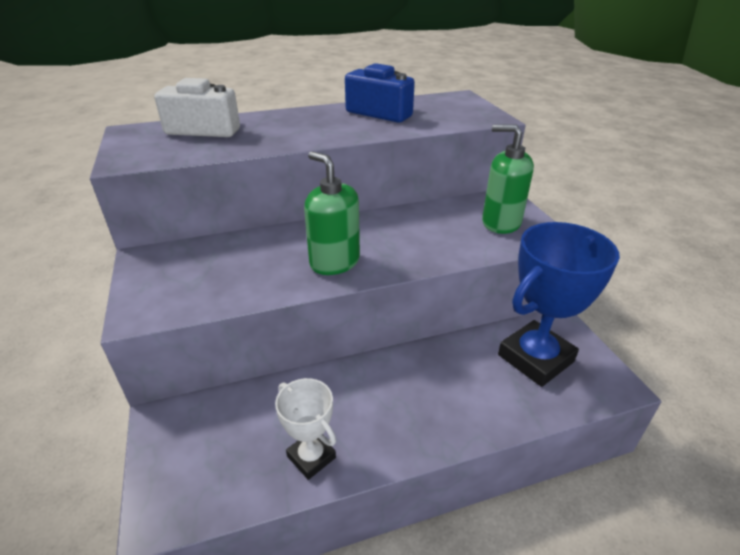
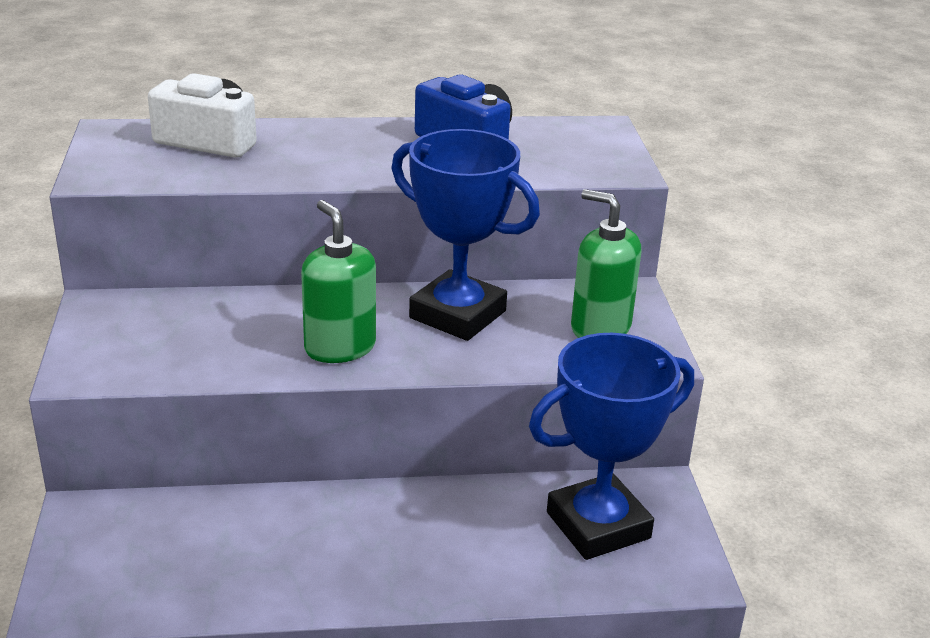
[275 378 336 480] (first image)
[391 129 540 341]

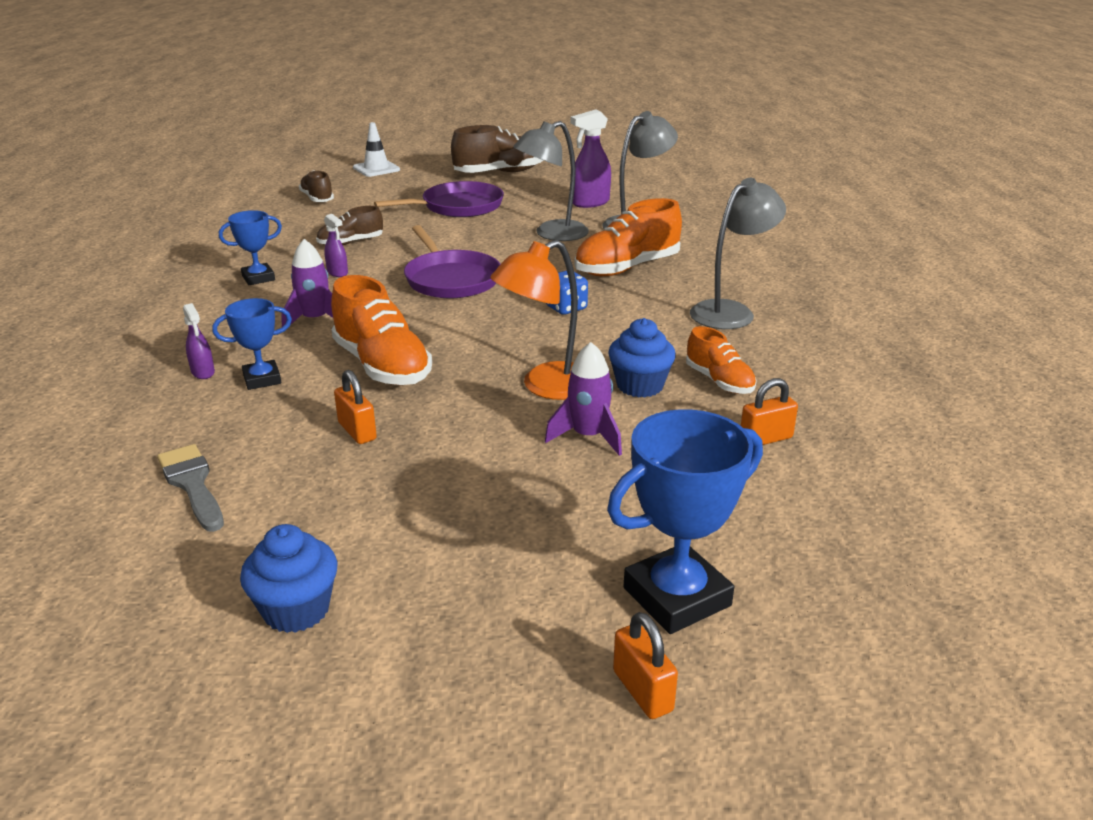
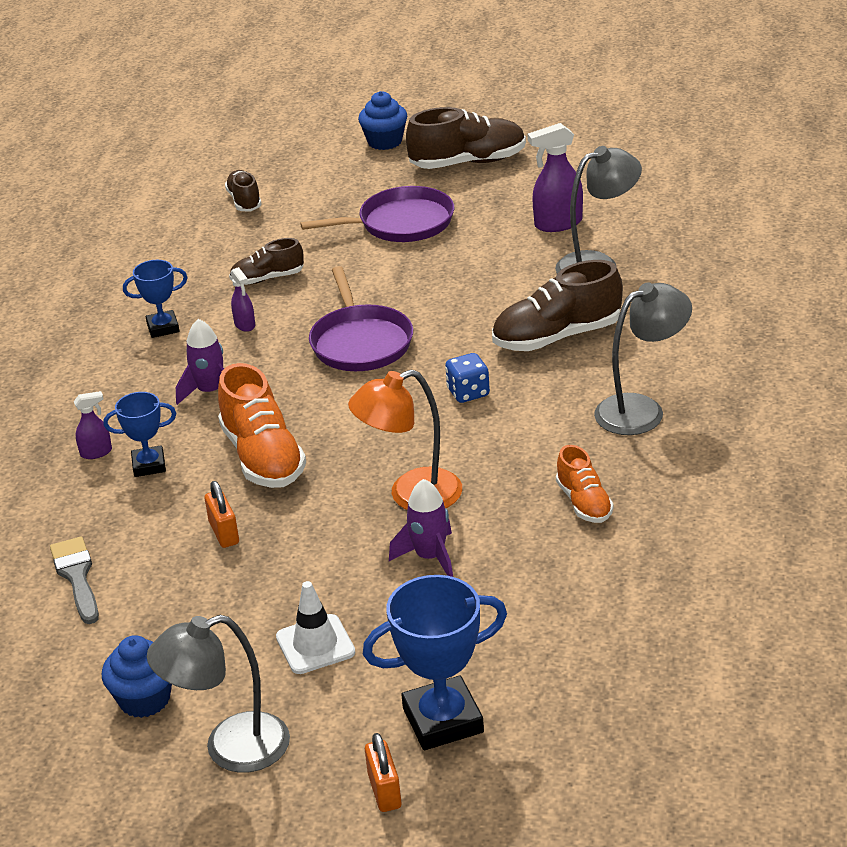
[147 615 290 773]
[276 581 355 674]
[492 260 623 351]
[74 391 112 459]
[358 91 407 150]
[741 378 798 445] (first image)

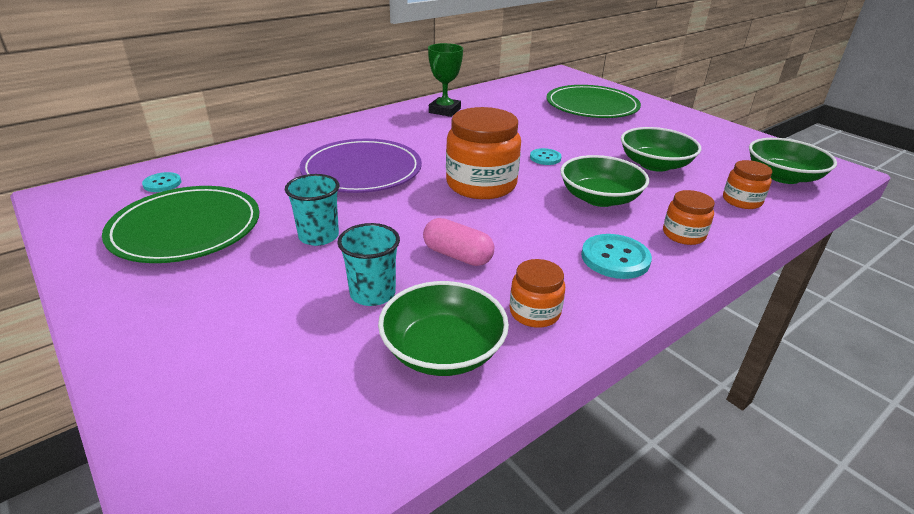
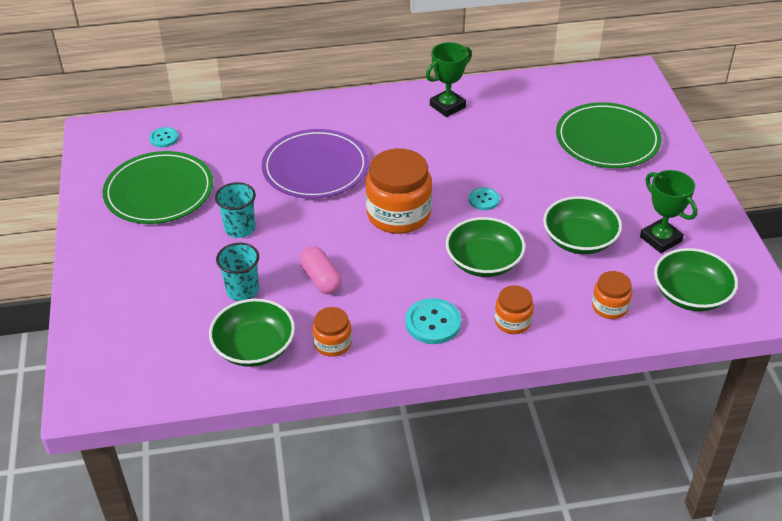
[640 170 697 253]

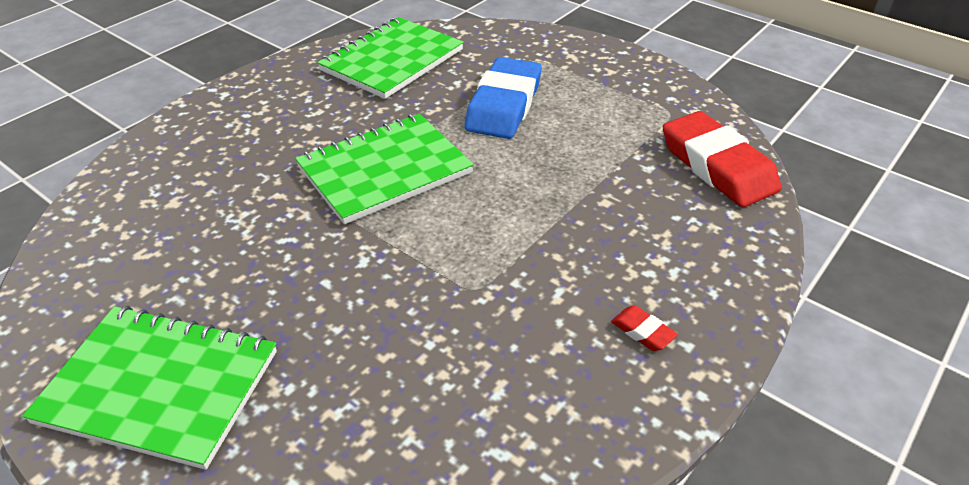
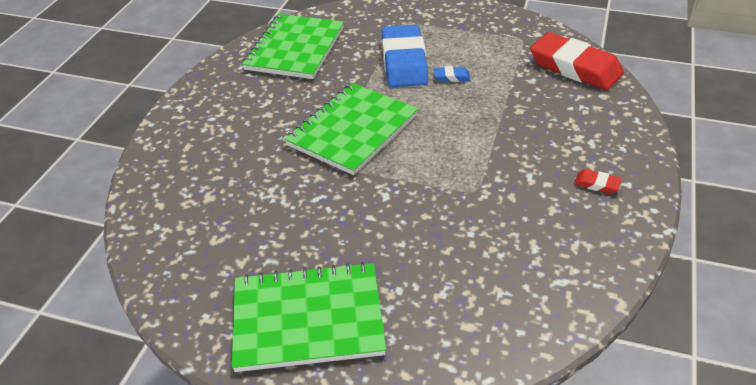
[434 66 470 82]

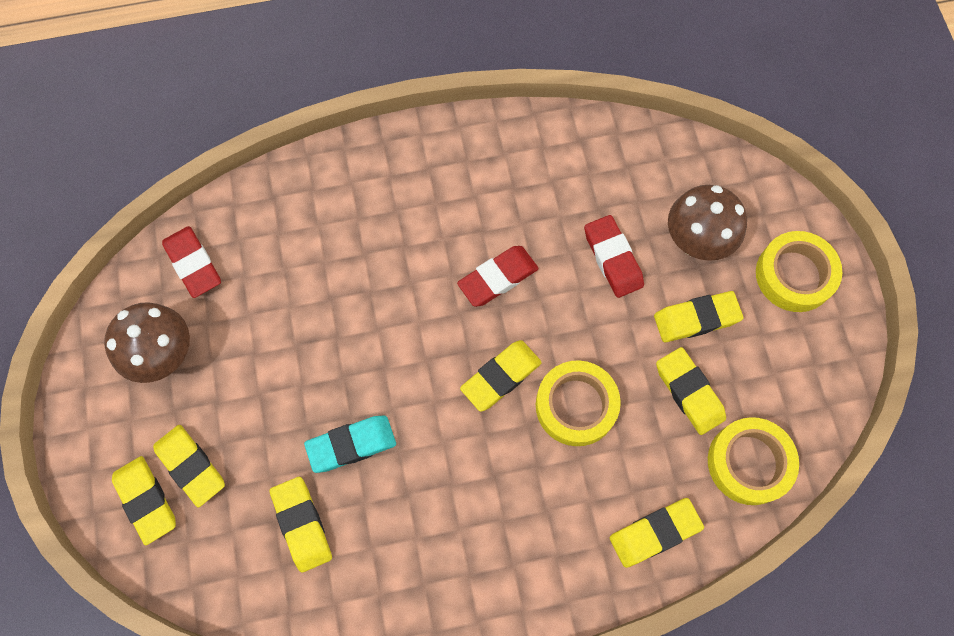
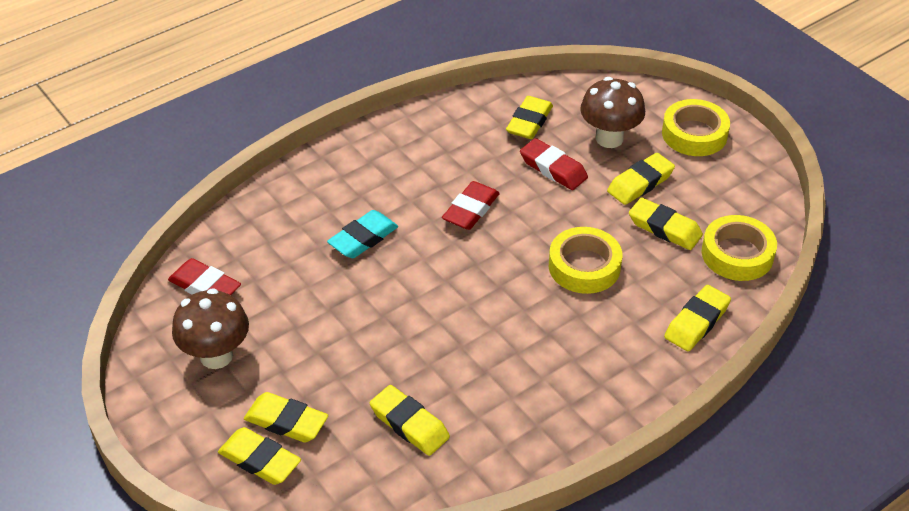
[506 96 553 139]
[327 210 398 258]

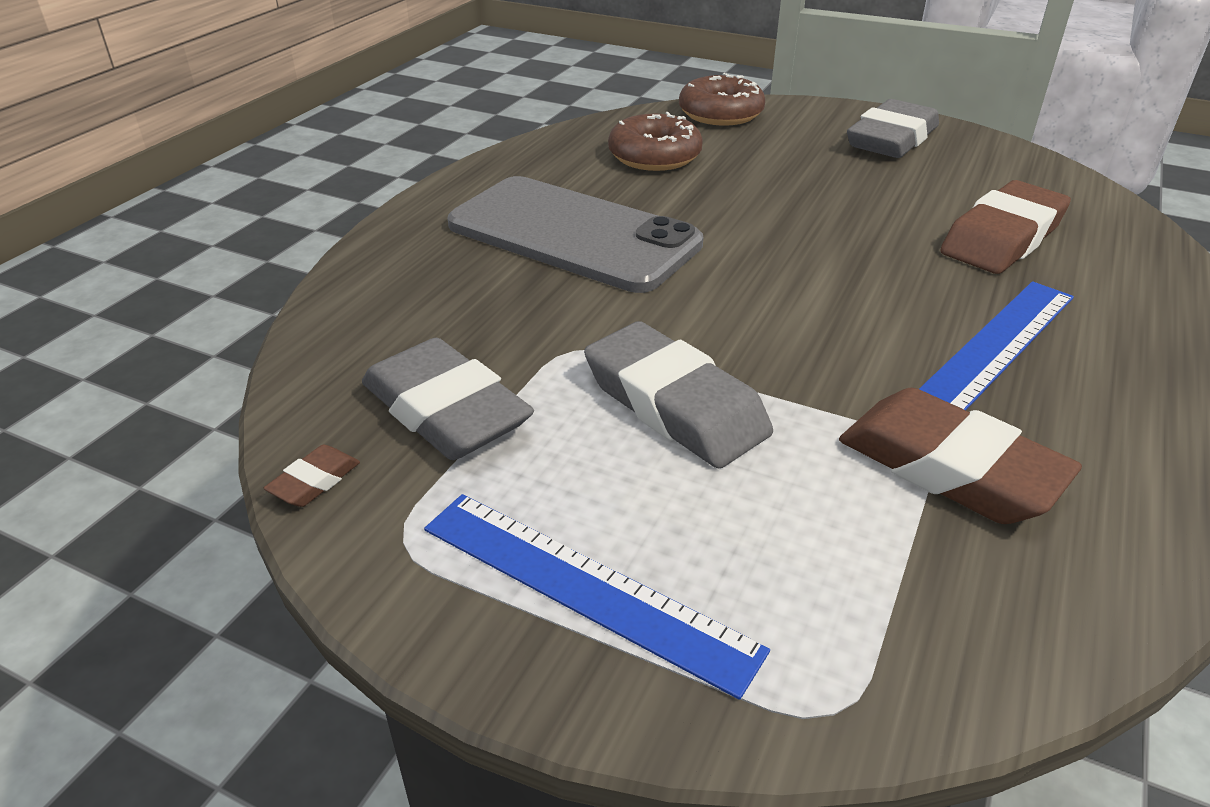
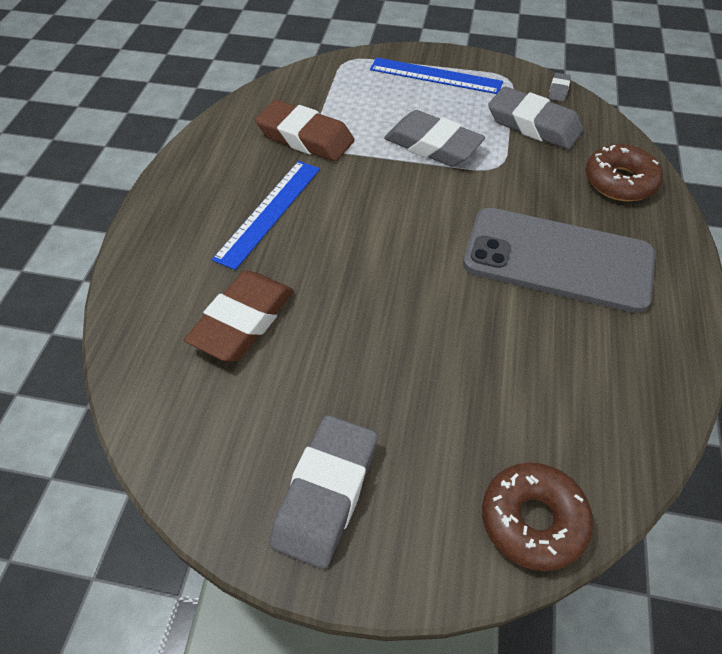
[585 144 663 201]
[549 73 571 102]

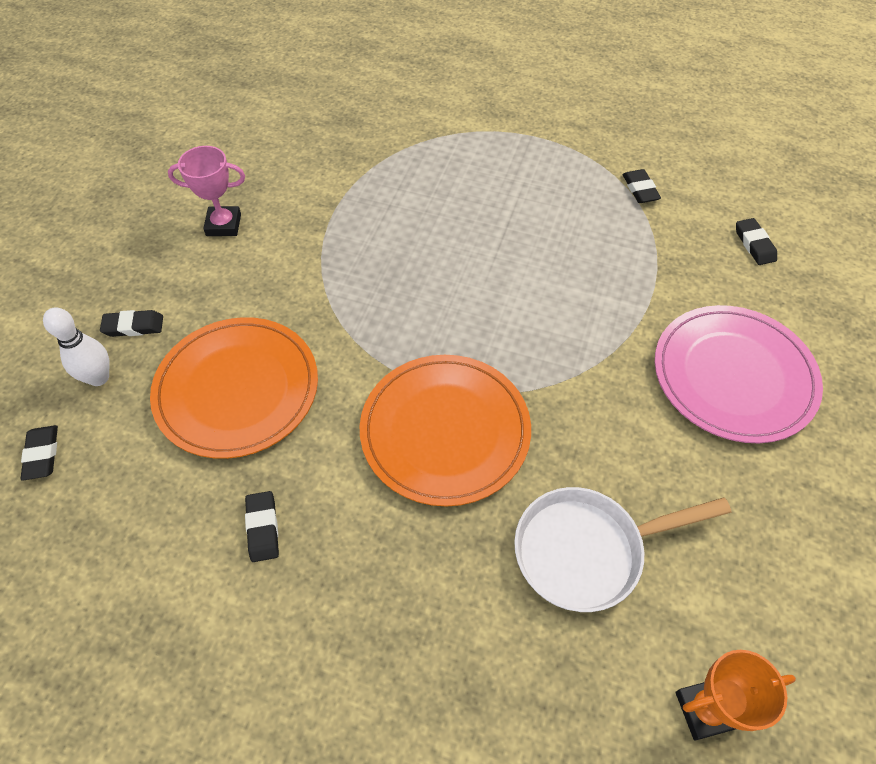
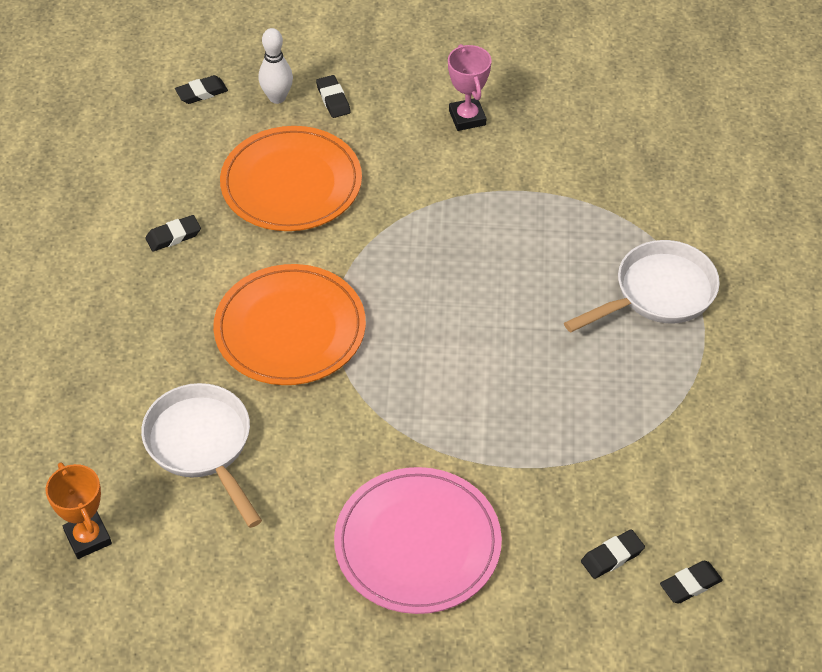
[660 560 723 604]
[564 240 720 332]

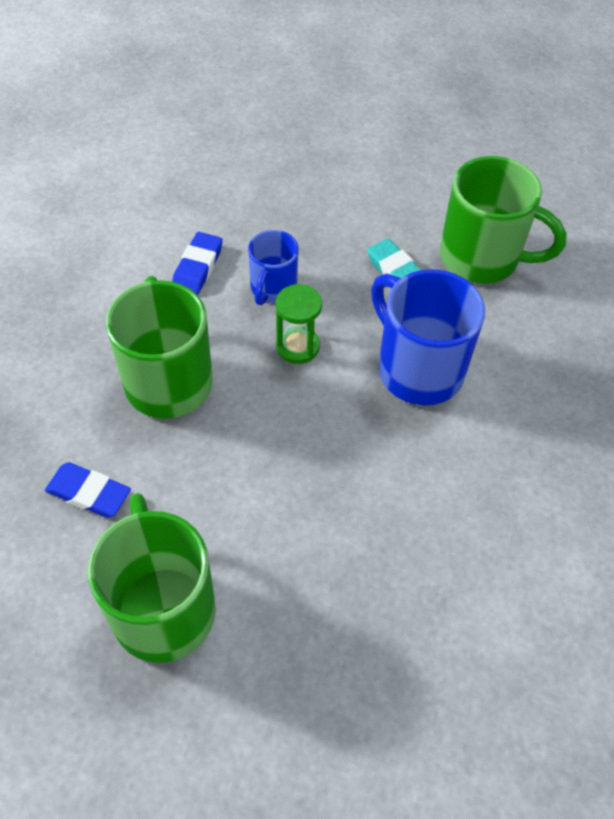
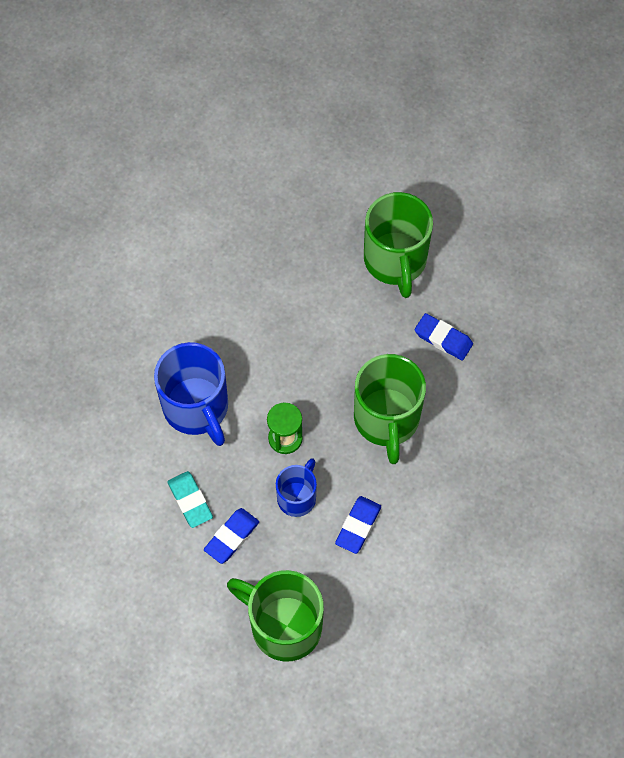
[227 570 324 661]
[204 508 259 564]

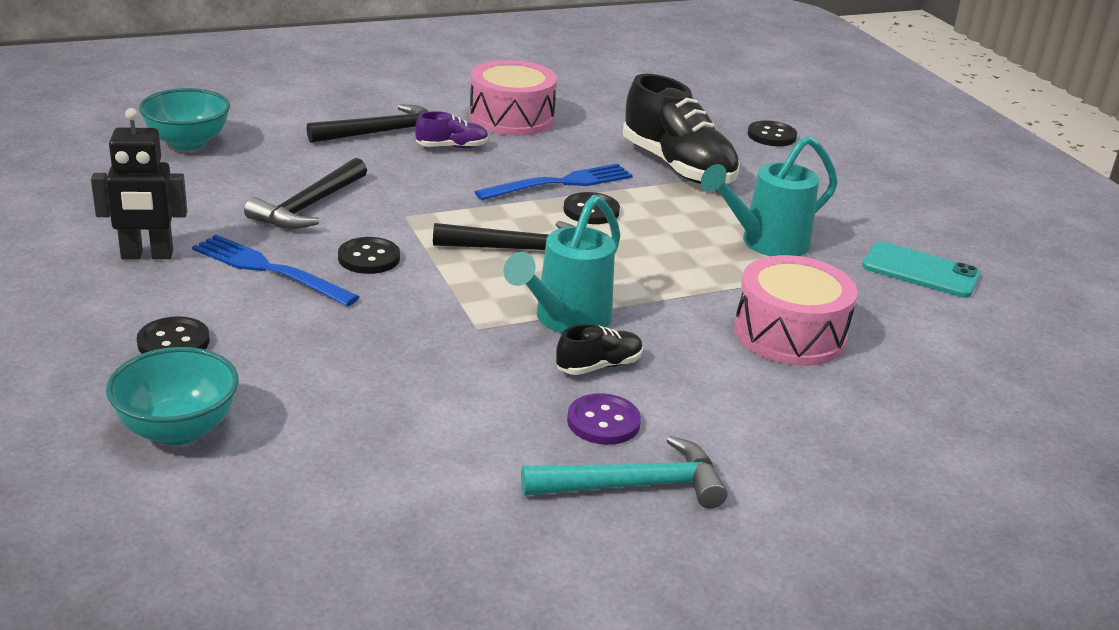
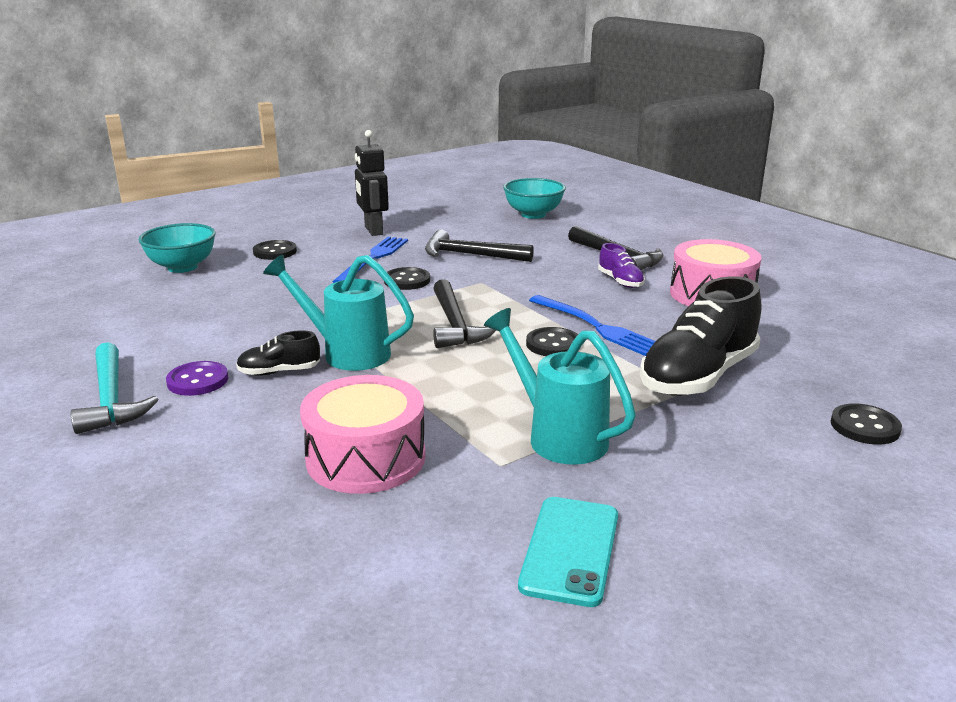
[236 330 320 376]

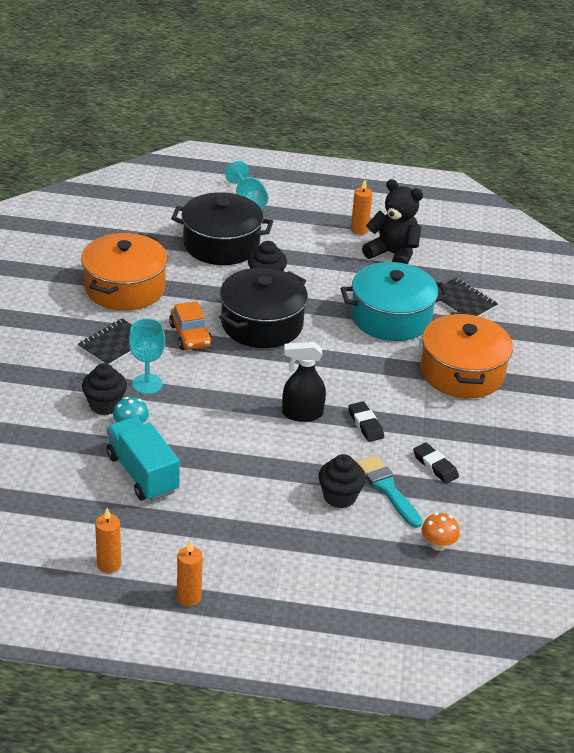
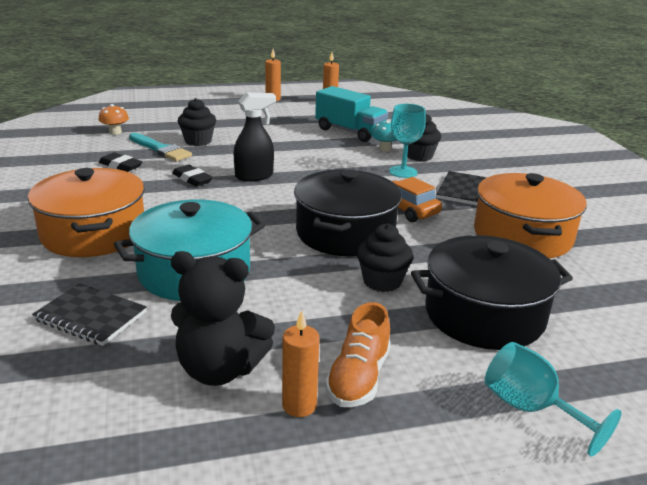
[325 302 390 407]

